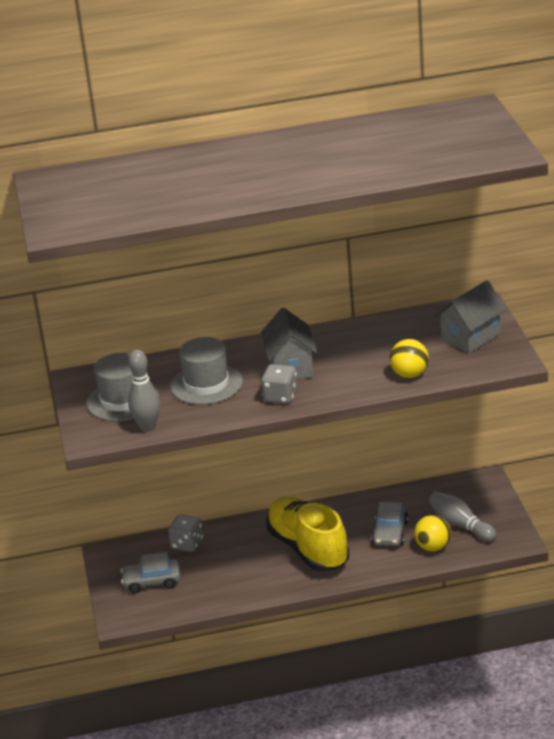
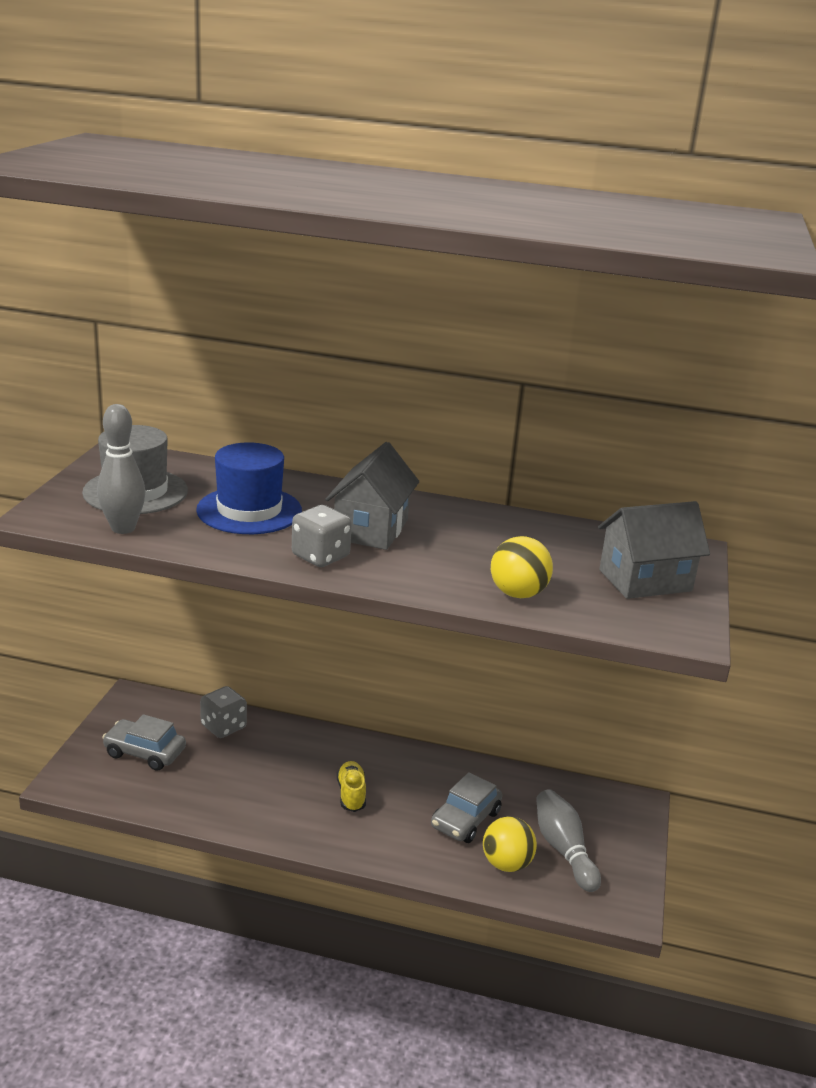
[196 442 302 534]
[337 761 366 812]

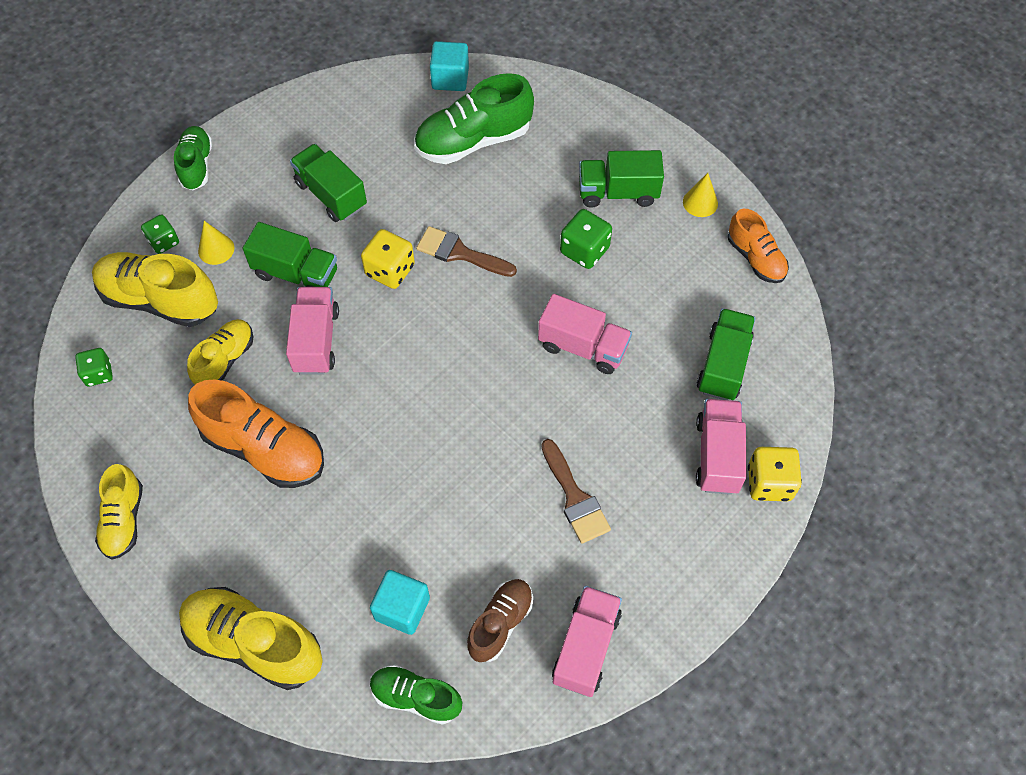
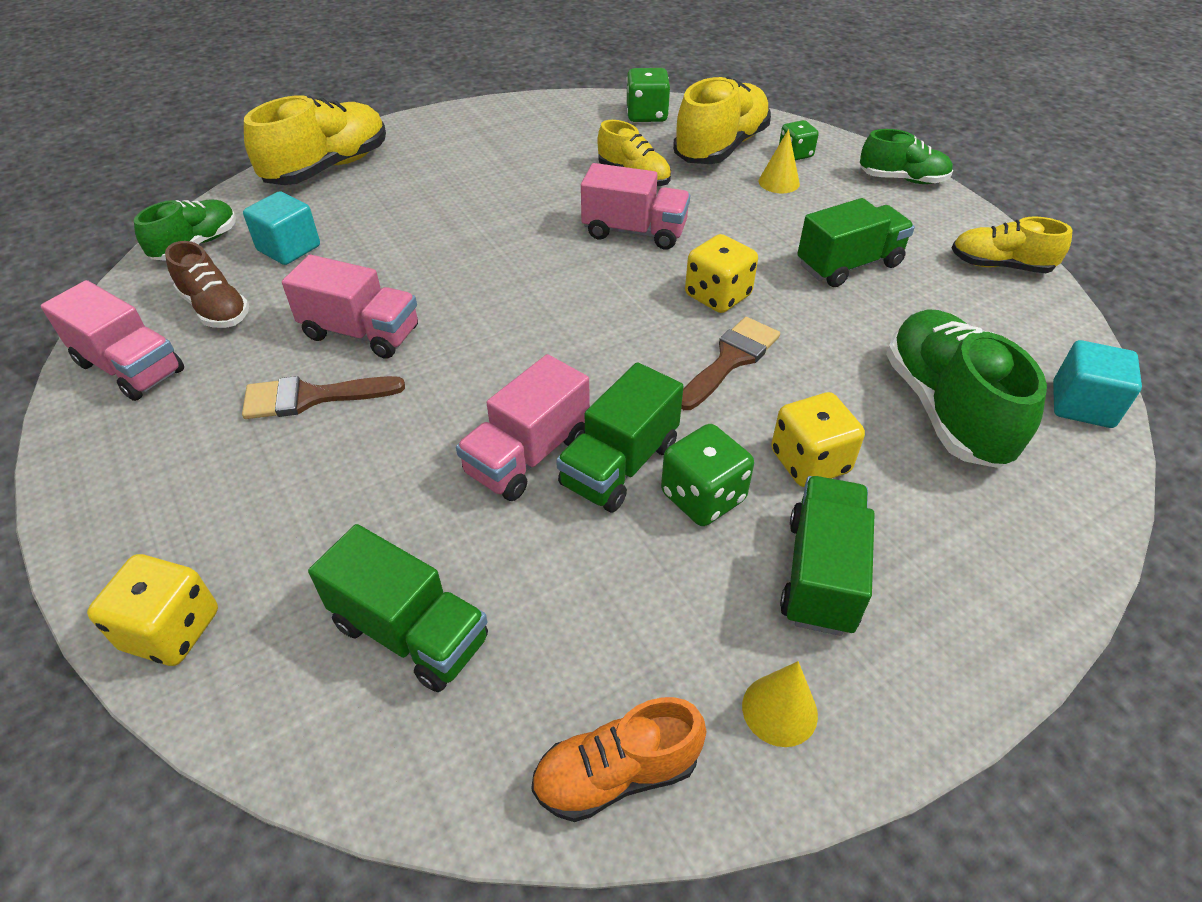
[556 362 684 513]
[626 68 670 122]
[188 379 324 488] (first image)
[282 255 418 359]
[952 216 1073 273]
[771 392 865 487]

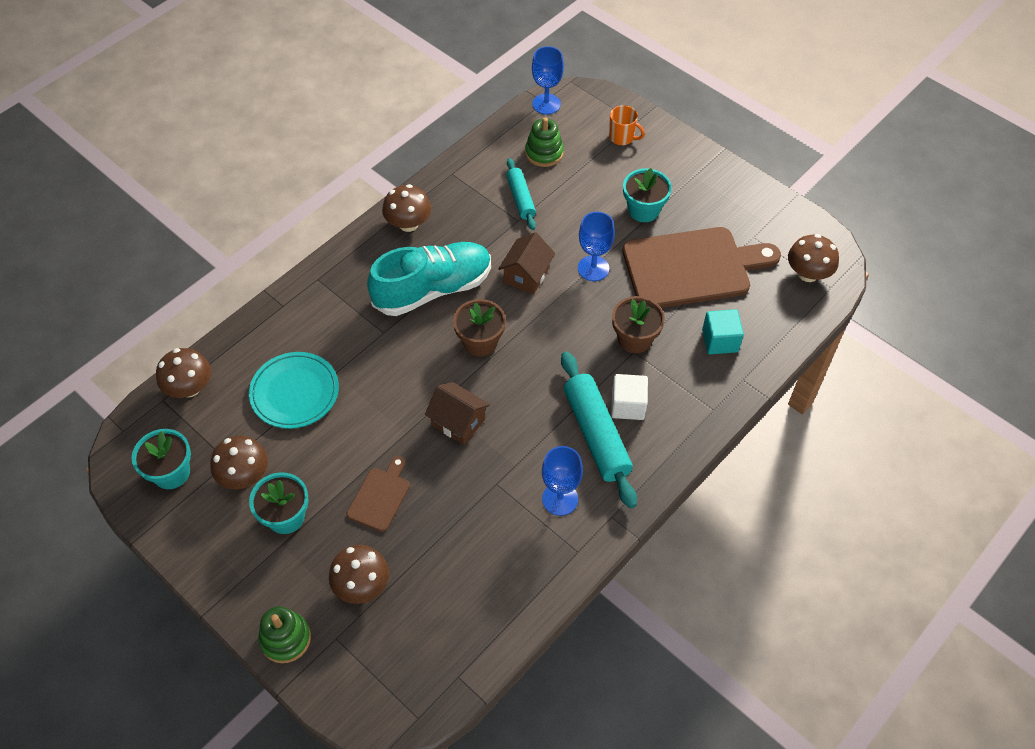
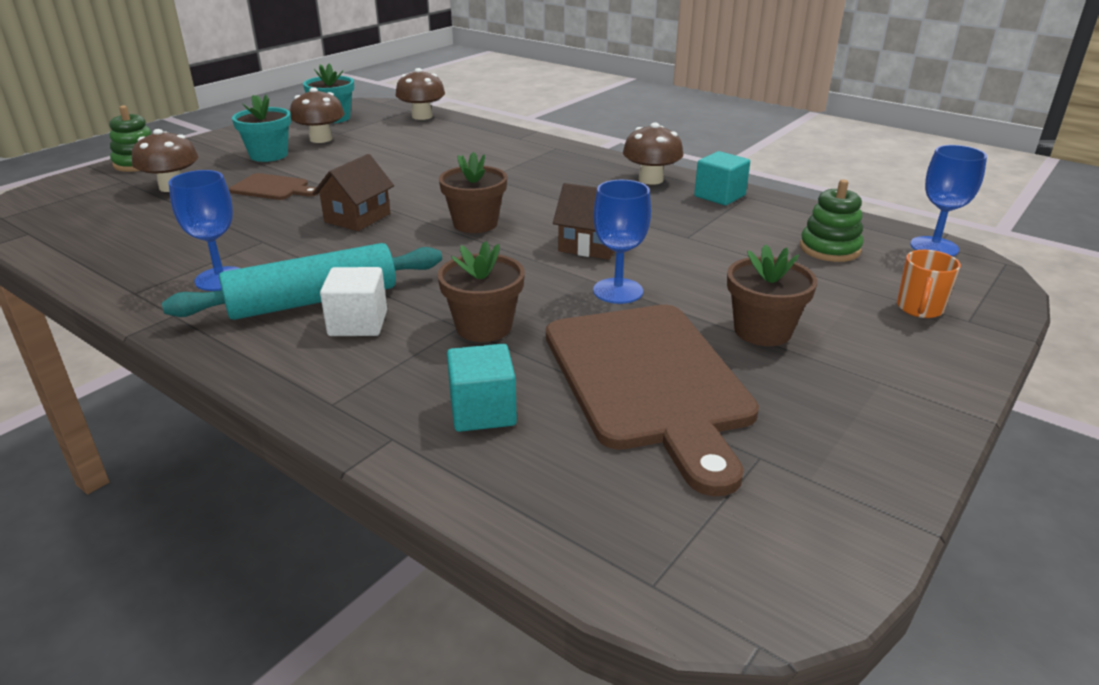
[506 158 536 230] (first image)
[727 244 817 346]
[788 234 839 282] (first image)
[367 242 491 316] (first image)
[249 352 339 429] (first image)
[694 151 750 205]

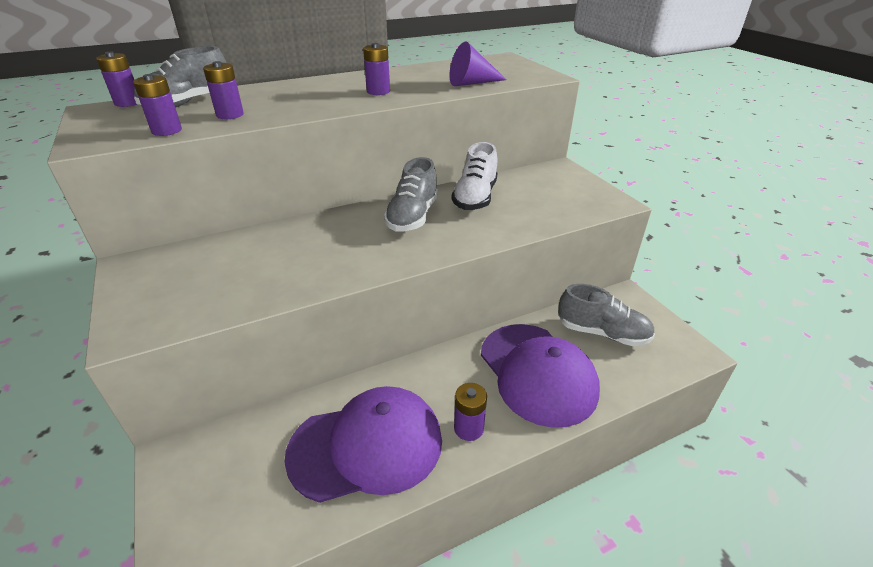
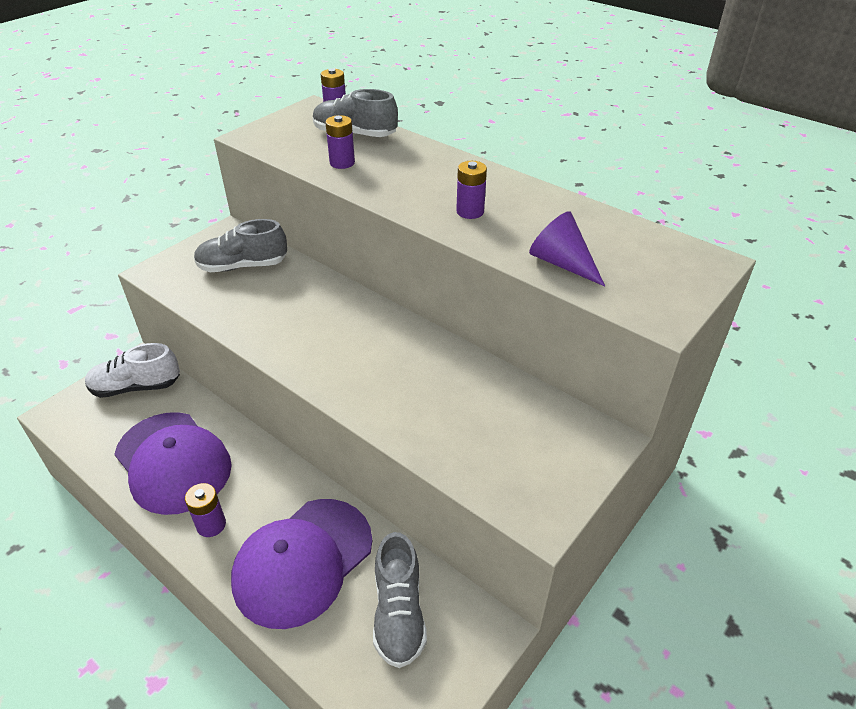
[133 74 182 136] (first image)
[85 343 180 398]
[194 219 287 272]

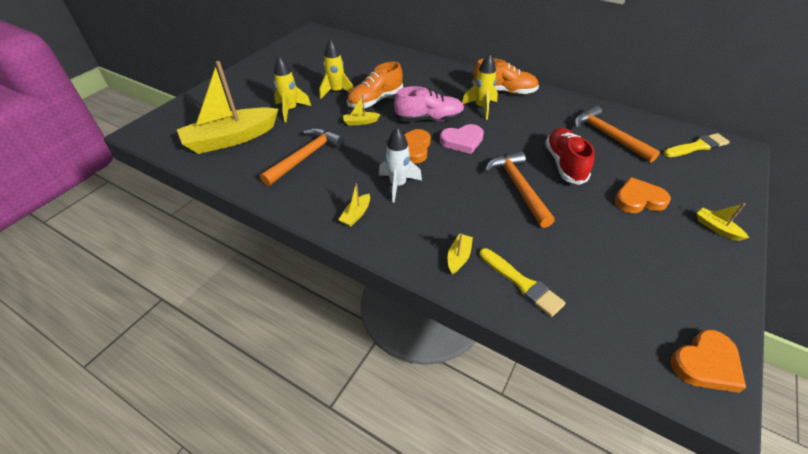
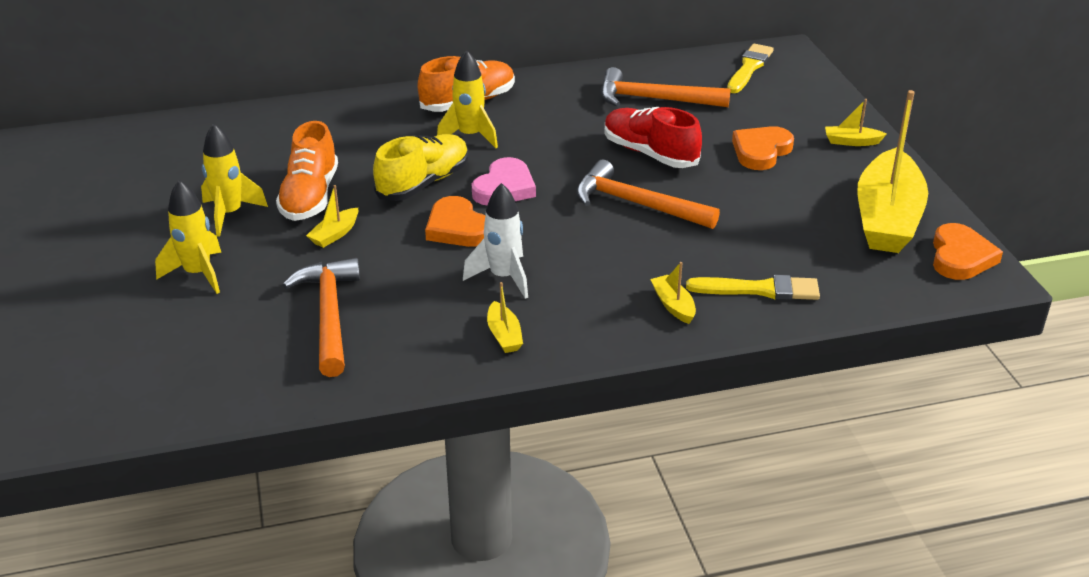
[857 90 928 253]
[373 134 468 201]

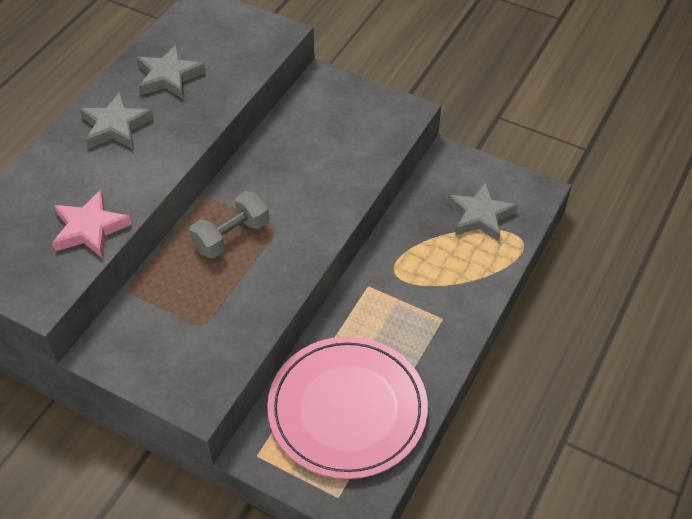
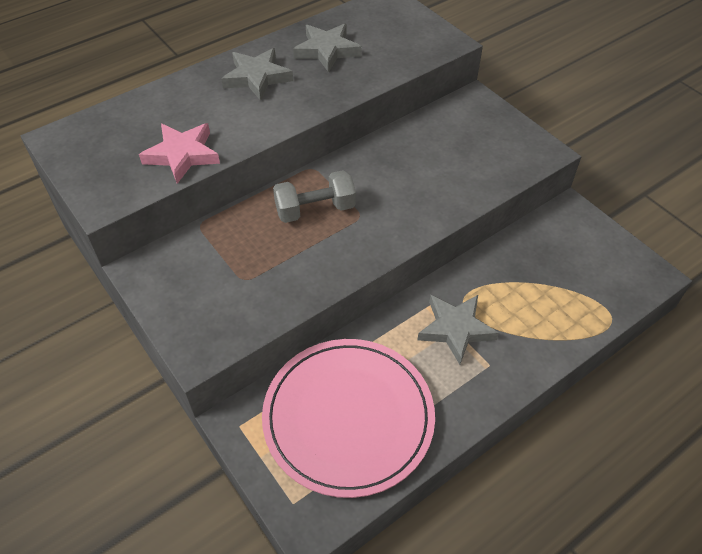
[418 295 499 365]

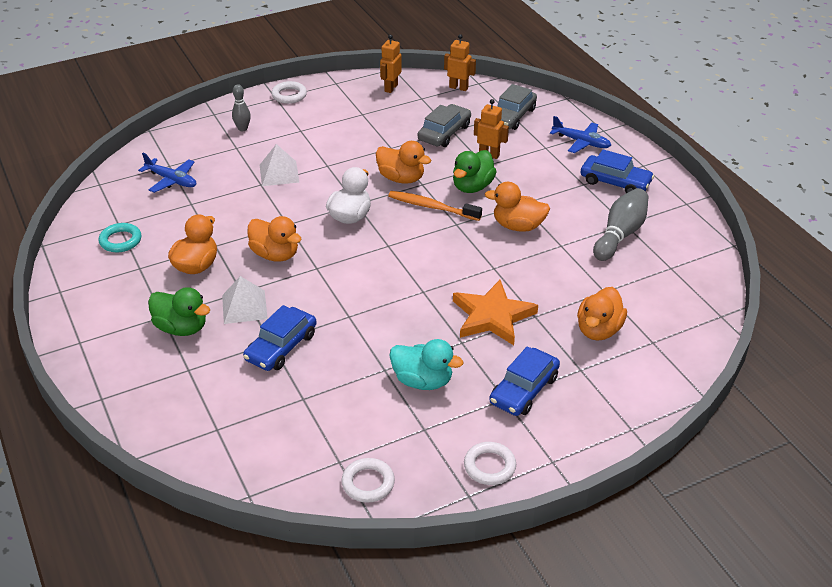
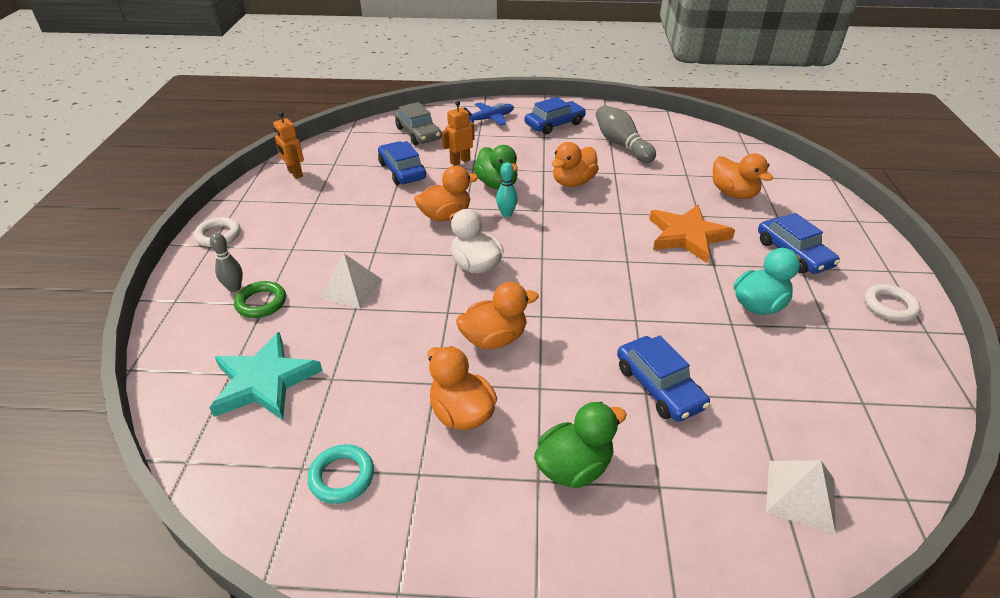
[444 34 476 91] (first image)
[378 141 426 185]
[209 332 323 420]
[496 162 518 217]
[766 460 836 534]
[342 458 395 503] (first image)
[234 281 286 318]

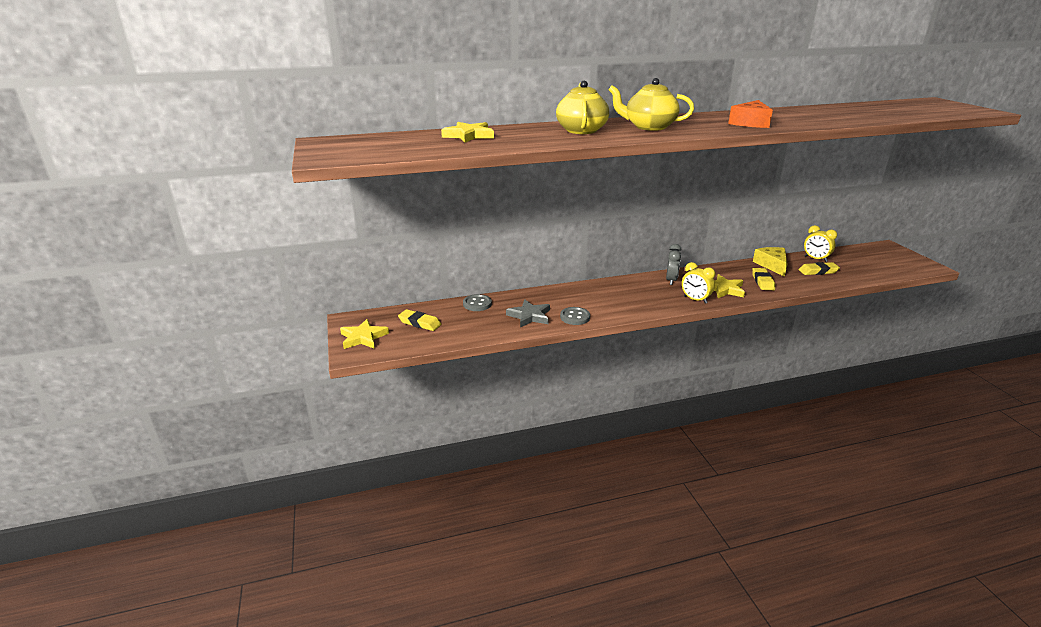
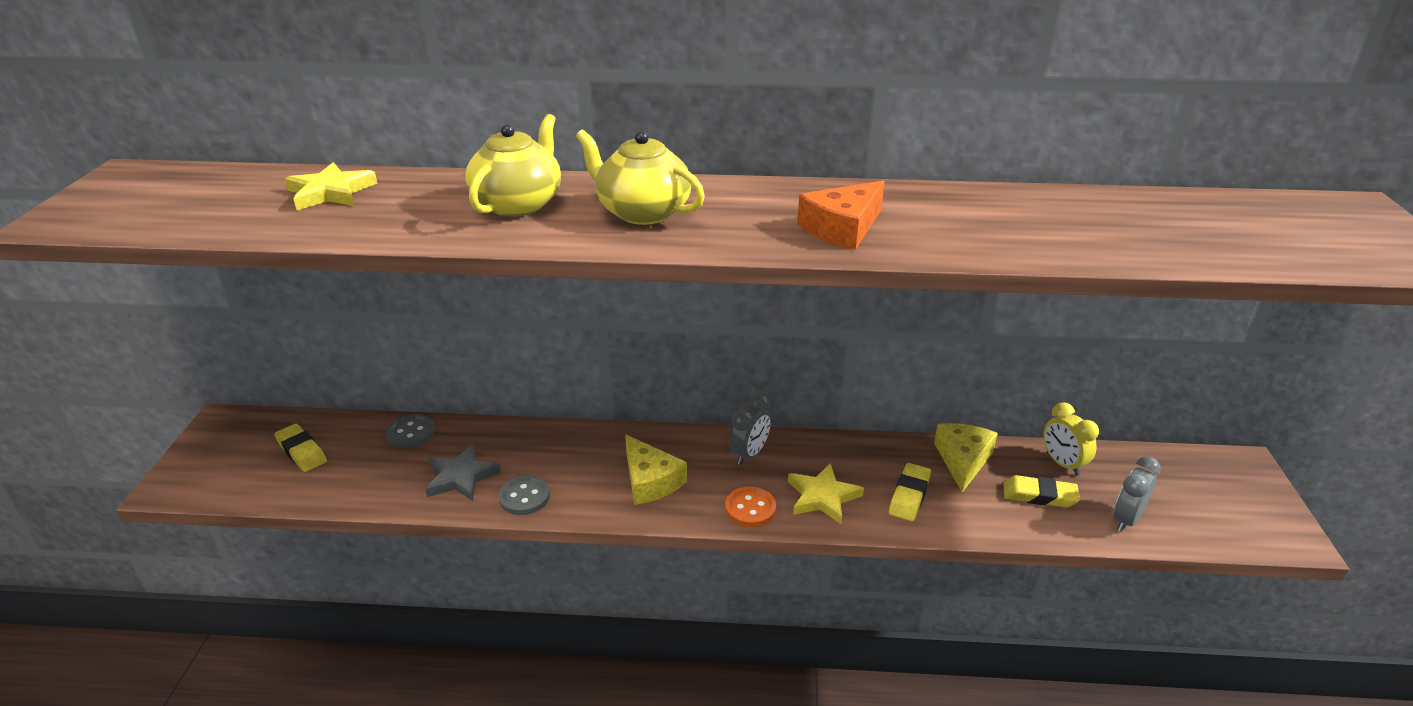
[725 487 776 527]
[340 319 389 349] (first image)
[625 434 687 505]
[1113 456 1161 532]

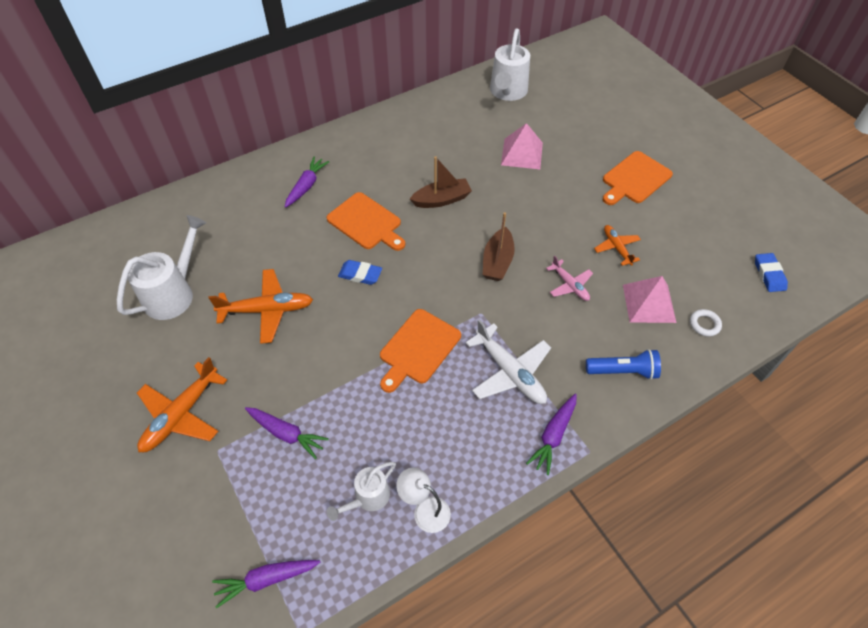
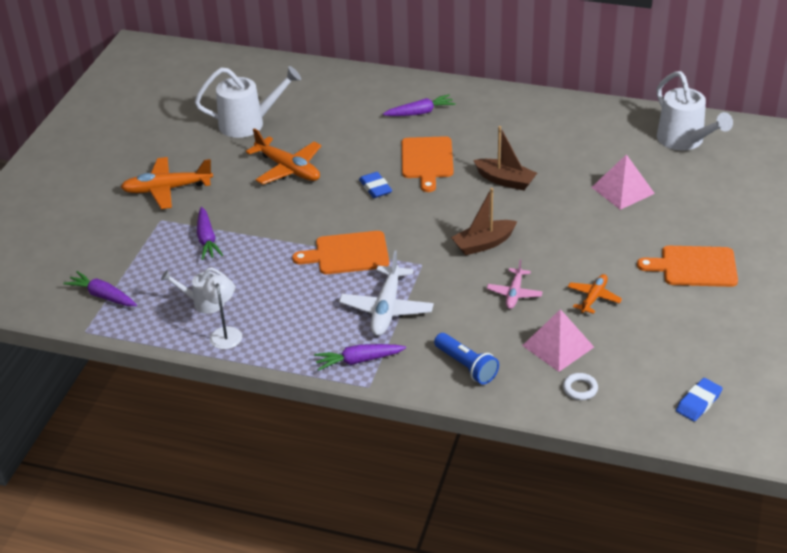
[657 71 733 150]

